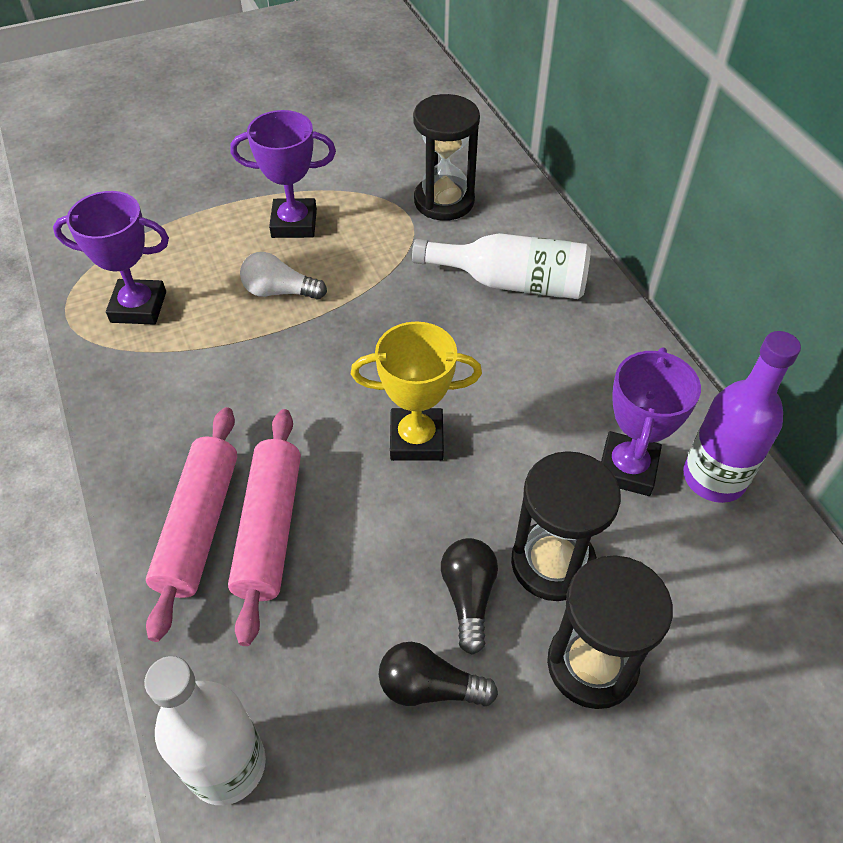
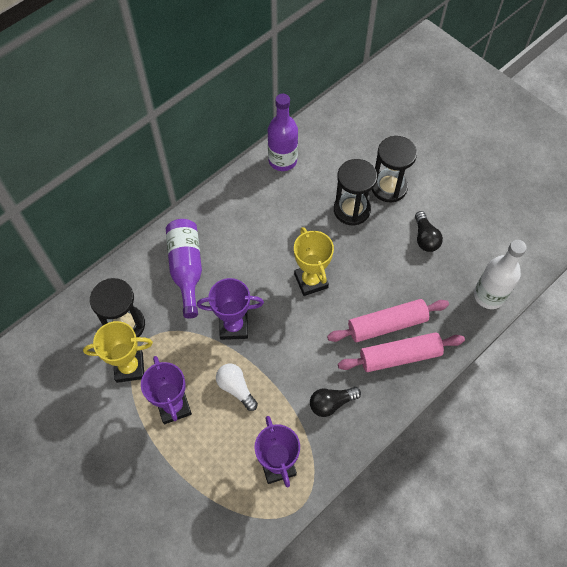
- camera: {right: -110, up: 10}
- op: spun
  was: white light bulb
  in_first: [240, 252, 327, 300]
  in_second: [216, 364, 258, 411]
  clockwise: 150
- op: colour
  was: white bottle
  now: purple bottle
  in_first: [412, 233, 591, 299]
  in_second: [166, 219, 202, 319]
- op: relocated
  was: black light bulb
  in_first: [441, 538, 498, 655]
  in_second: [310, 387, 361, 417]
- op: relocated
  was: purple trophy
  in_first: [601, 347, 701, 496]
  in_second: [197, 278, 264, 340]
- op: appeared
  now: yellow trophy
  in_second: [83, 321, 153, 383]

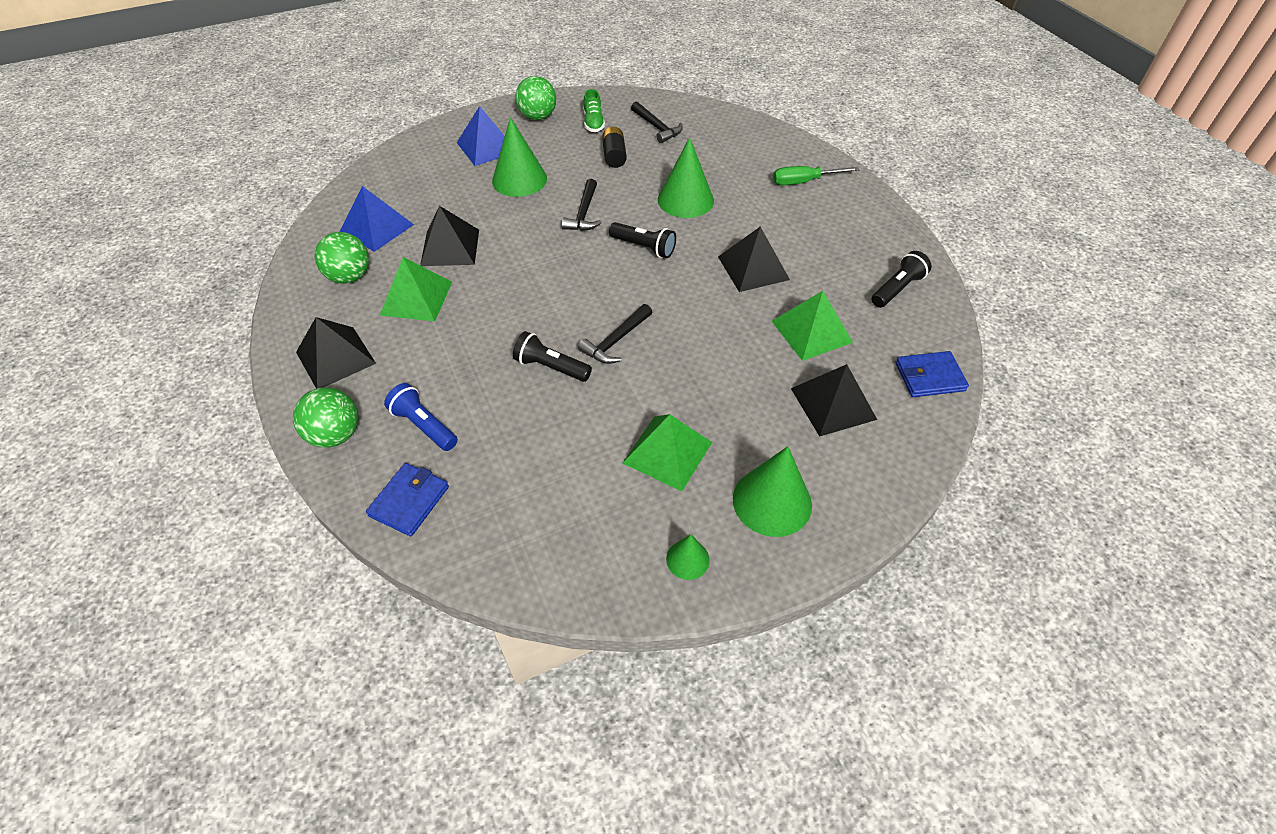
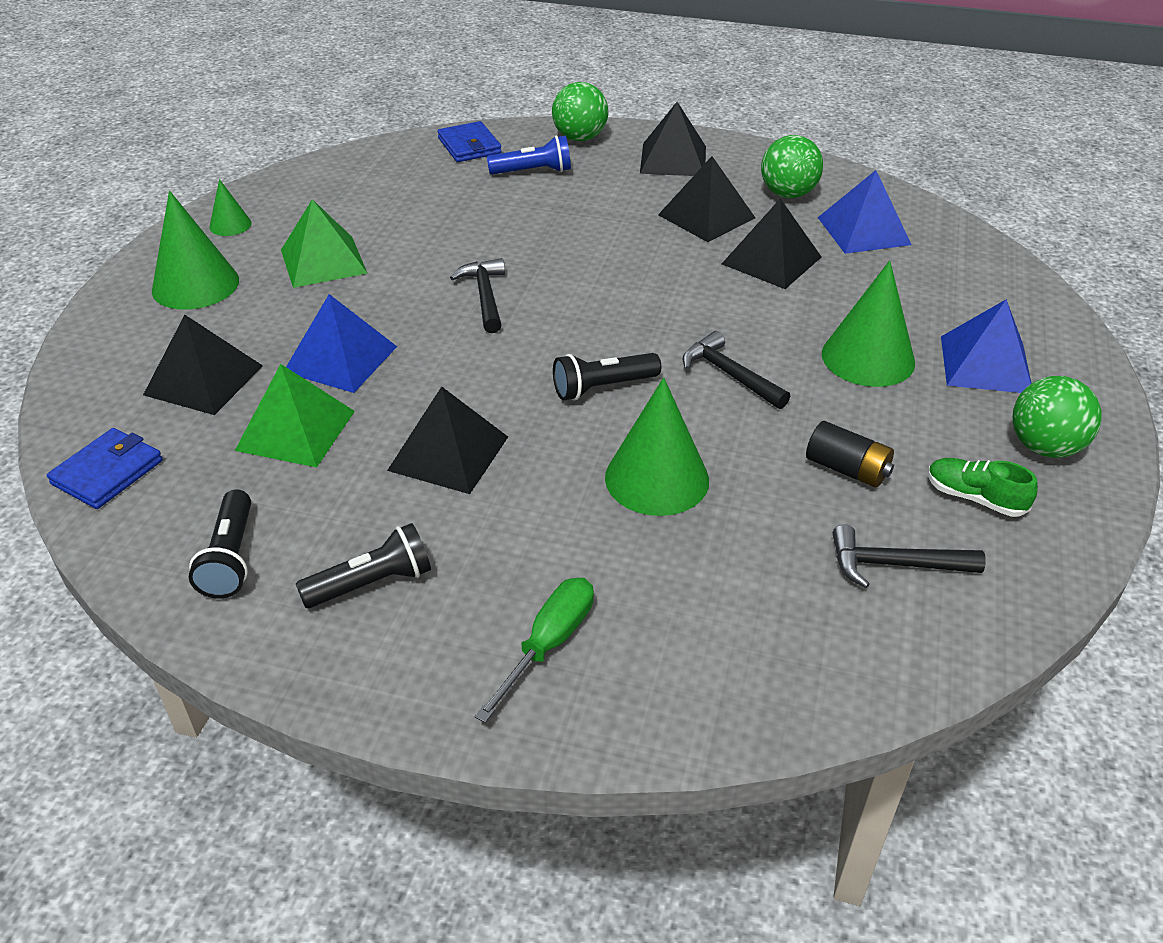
- camera: {right: 130, up: -10}
- op: colour
  was: green pyramid
  now: black pyramid
  in_first: [380, 257, 452, 321]
  in_second: [658, 156, 755, 242]
- op: relocated
  was: black flashlight
  in_first: [513, 331, 592, 382]
  in_second: [296, 523, 431, 608]
- op: appeared
  now: blue pyramid
  in_second: [286, 294, 397, 393]

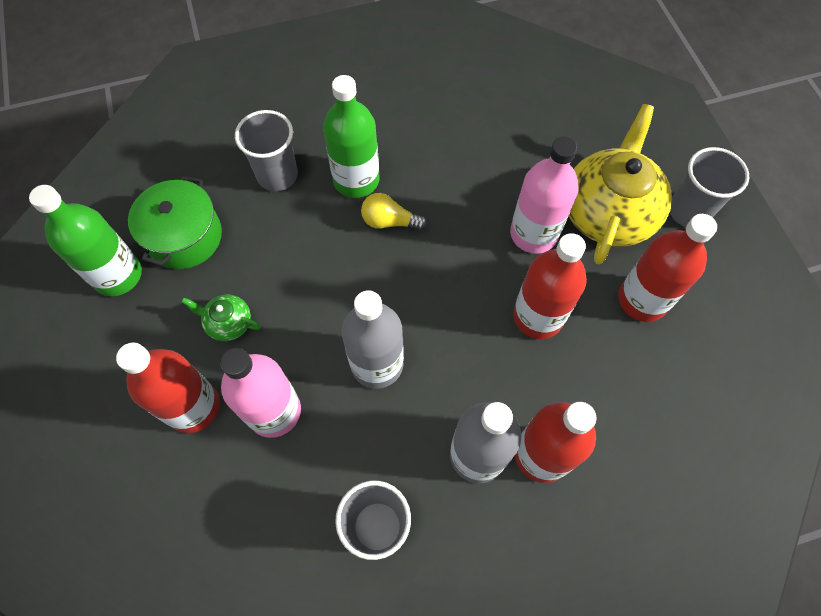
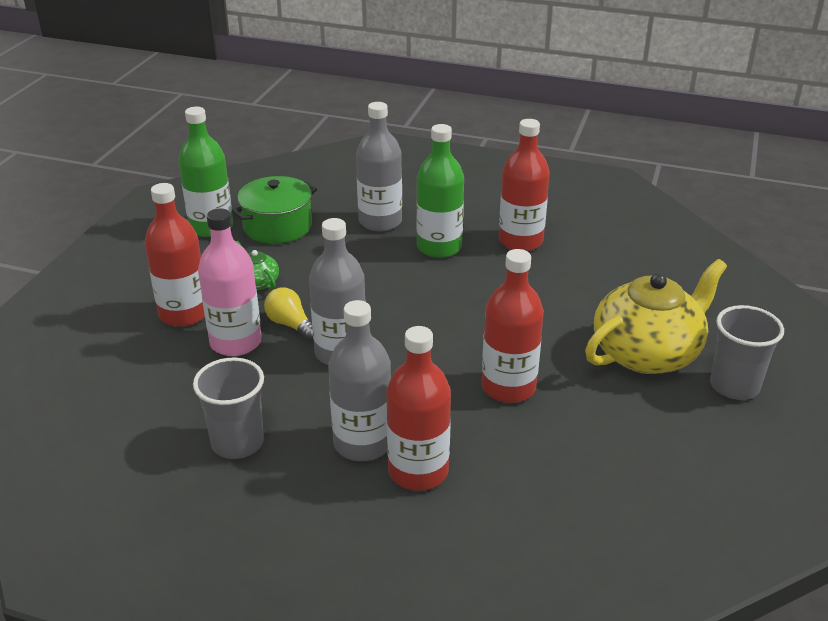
- camera: {right: 35, up: -30}
- op: exchanged
  was: grey cup
  now: grey bottle
  in_first: [235, 110, 298, 191]
  in_second: [356, 102, 402, 232]
- op: relocated
  was: yellow light bulb
  in_first: [361, 193, 427, 231]
  in_second: [264, 287, 314, 341]
- op: missing
  was: pink bottle
  in_first: [510, 137, 579, 254]
- op: relocated
  was: red bottle
  in_first: [618, 214, 717, 322]
  in_second: [499, 119, 550, 251]

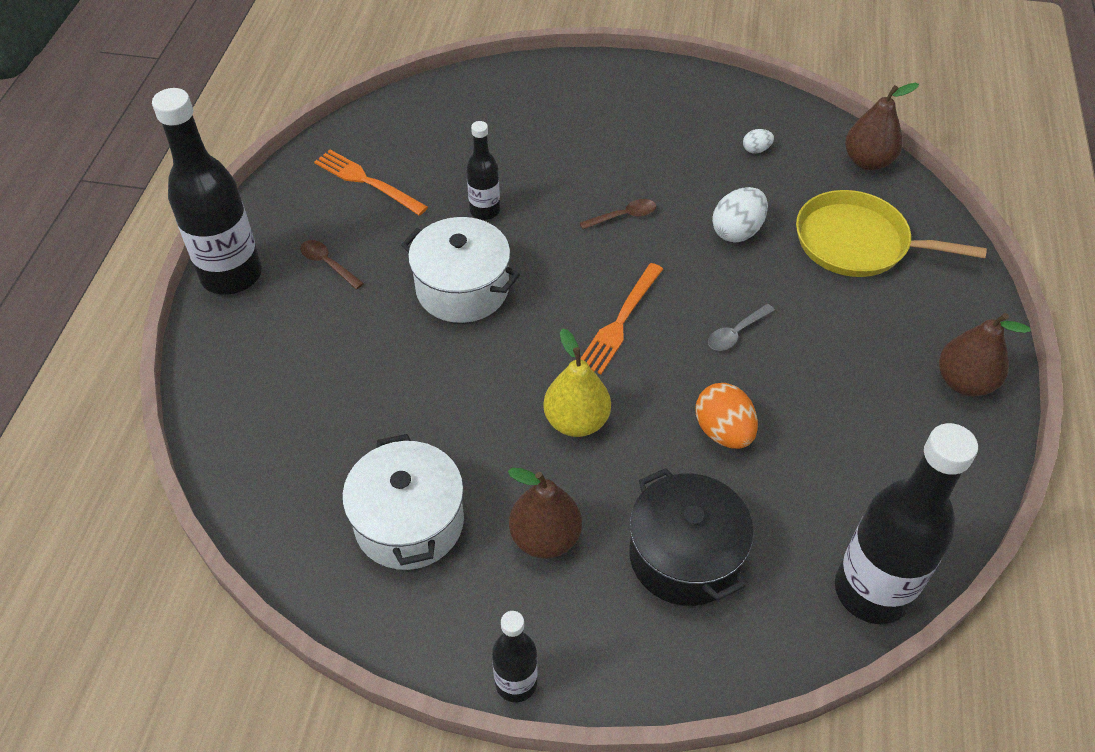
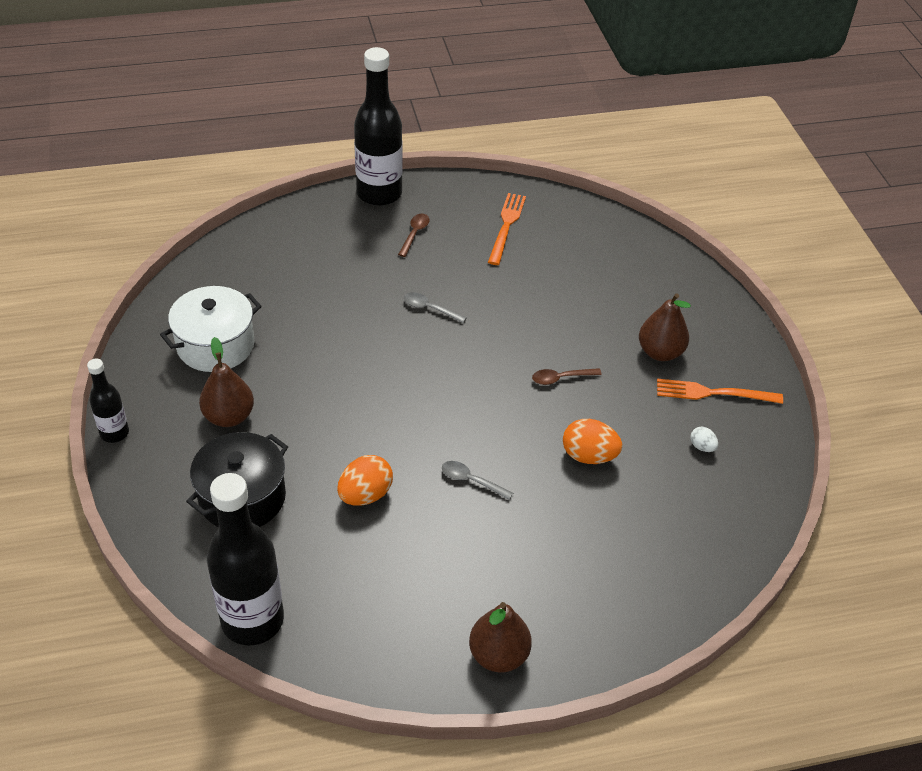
- camera: {right: 65, up: -5}
- op: exchanged
  was: white pot
  now: grey spoon
  in_first: [401, 217, 520, 323]
  in_second: [404, 292, 467, 323]
- op: missing
  was: black bottle
  in_first: [466, 121, 500, 220]
- op: missing
  was: yellow pear
  in_first: [543, 328, 611, 437]
- op: spun
  was: brown spoon
  in_first: [580, 199, 656, 229]
  in_second: [532, 368, 602, 385]
  clockwise: 120
- op: relocated
  was: orange fork
  in_first: [580, 263, 663, 374]
  in_second: [657, 379, 783, 404]
- op: colour
  was: white egg
  now: orange egg
  in_first: [712, 187, 768, 243]
  in_second: [563, 419, 622, 464]
- op: missing
  was: yellow pan
  in_first: [796, 190, 987, 277]
- op: relocated
  was: brown pear
  in_first: [845, 83, 919, 170]
  in_second: [639, 293, 691, 361]

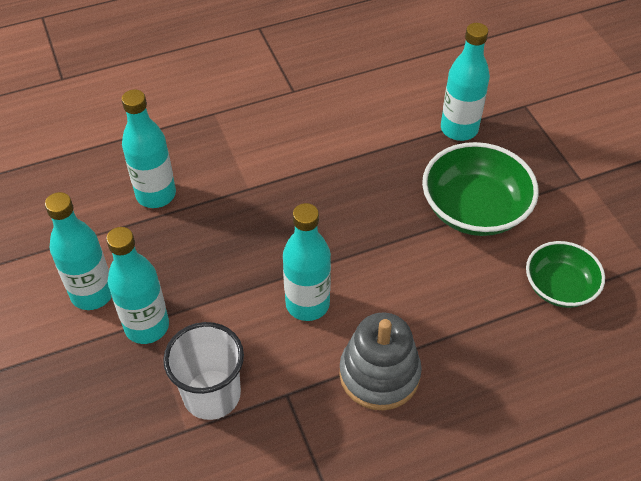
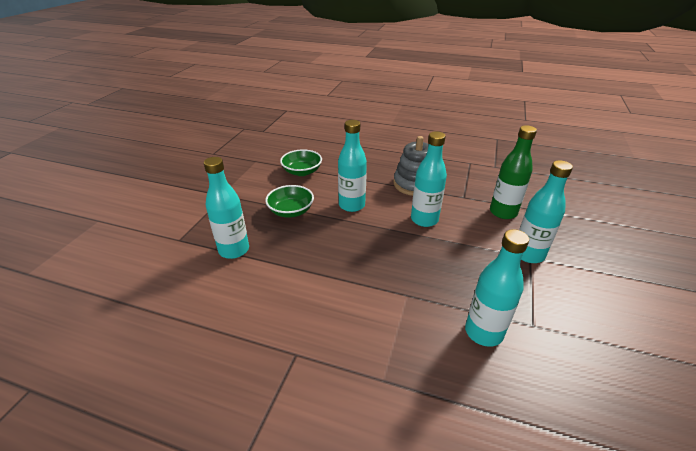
- camera: {right: -140, up: -15}
- op: relocated
  was: turquoise bottle
  in_first: [45, 192, 112, 310]
  in_second: [338, 120, 367, 212]
- op: exchanged
  was: white cup
  now: green bottle
  in_first: [163, 322, 244, 420]
  in_second: [490, 125, 537, 219]
- op: size
  was: green bowl
  in_first: [422, 142, 539, 236]
  in_second: [265, 185, 314, 218]
  ratio: 0.64

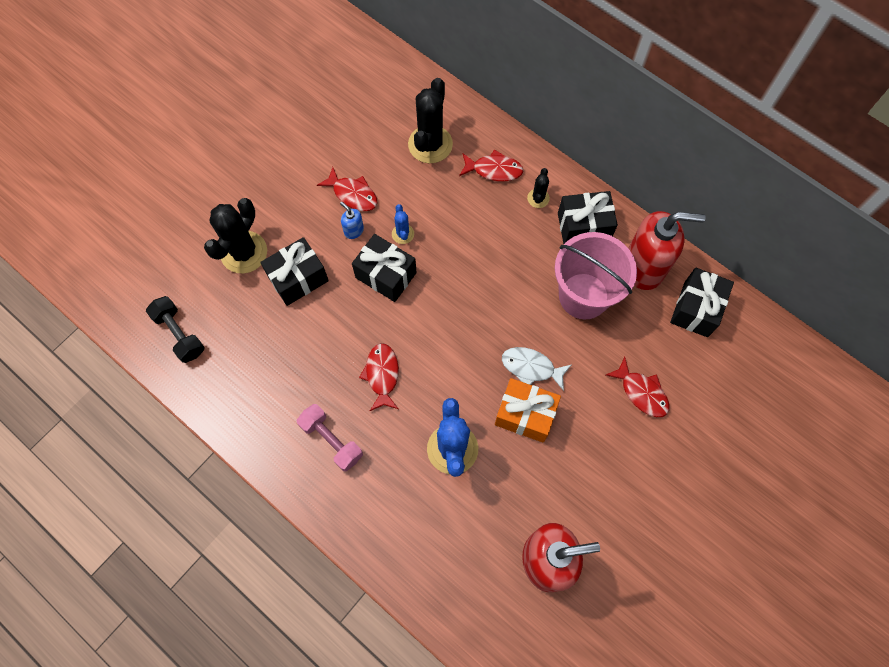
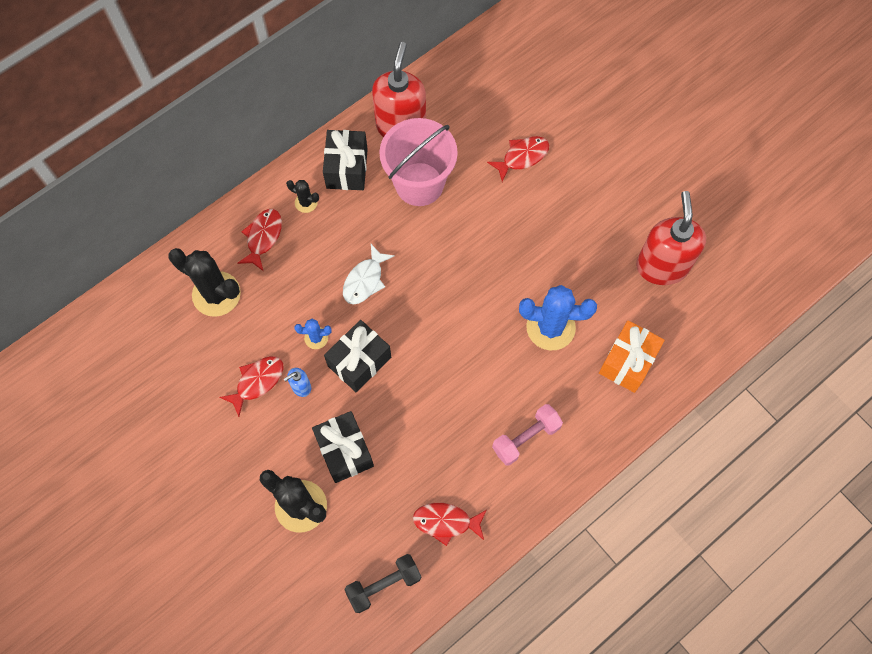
- camera: {right: -80, up: 0}
- op: relocated
  was: red fish
  in_first: [359, 343, 399, 411]
  in_second: [413, 503, 487, 546]
- op: relocated
  was: orange gift
  in_first: [495, 378, 561, 443]
  in_second: [599, 321, 665, 393]
- op: relocated
  was: white fish
  in_first: [502, 347, 572, 391]
  in_second: [343, 244, 395, 304]
- op: missing
  was: black gift
  in_first: [670, 268, 734, 337]

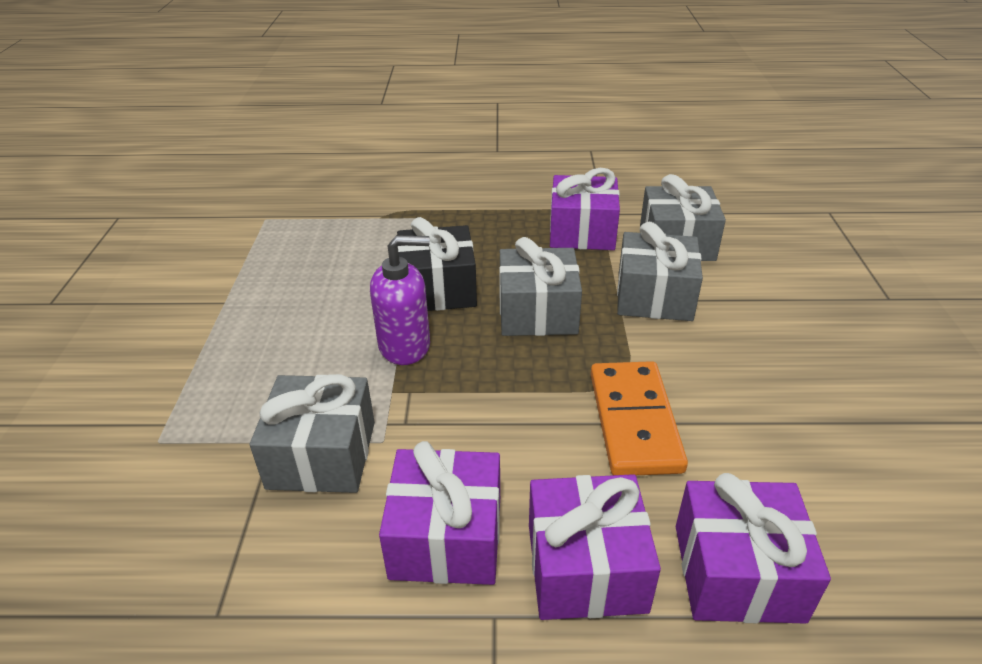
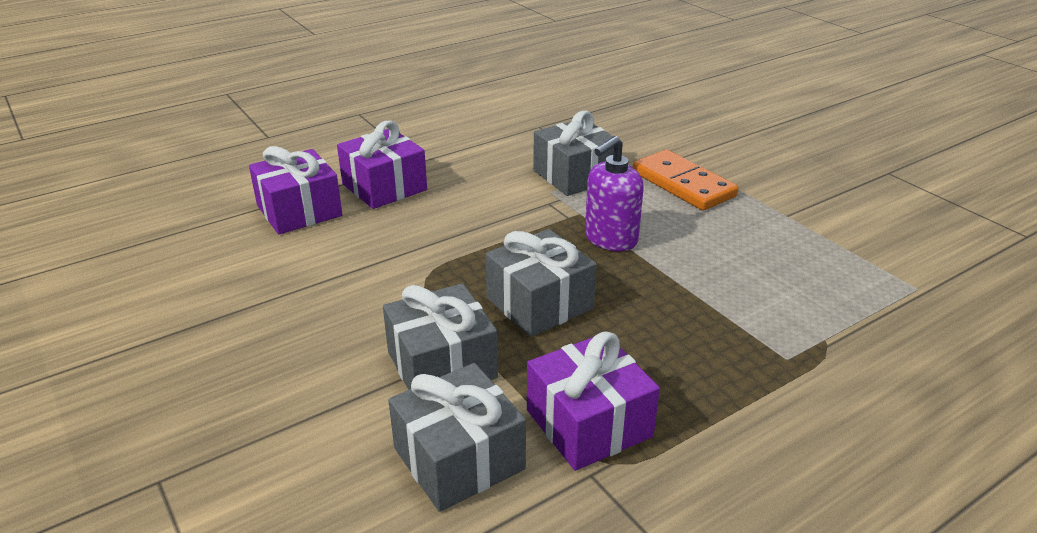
- camera: {right: 145, up: -5}
- op: missing
  was: purple gift
  in_first: [379, 441, 500, 585]
- op: missing
  was: black gift
  in_first: [397, 217, 477, 311]
- op: relocated
  was: orange domino
  in_first: [591, 361, 688, 475]
  in_second: [633, 150, 738, 211]

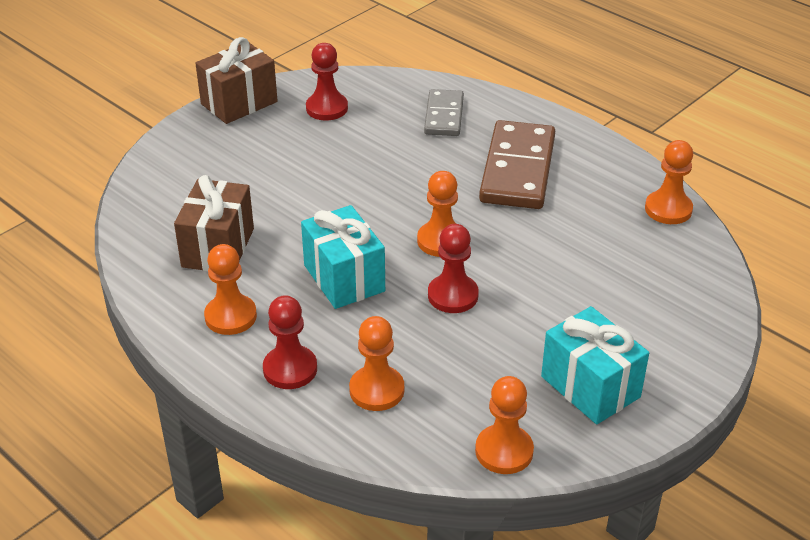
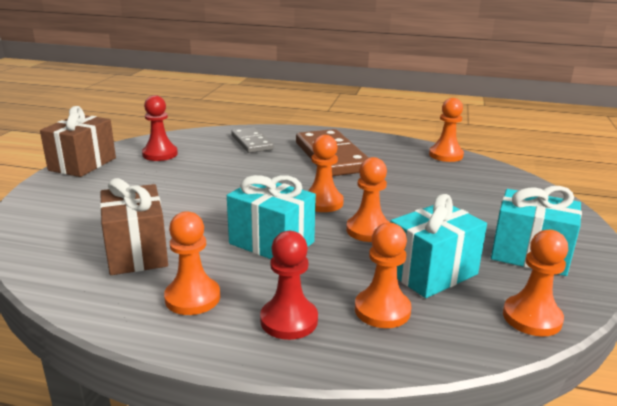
- camera: {right: -30, up: -15}
- op: colour
  was: red pawn
  now: orange pawn
  in_first: [428, 224, 479, 313]
  in_second: [346, 157, 390, 242]
- op: appeared
  now: turquoise gift
  in_second: [390, 194, 487, 298]

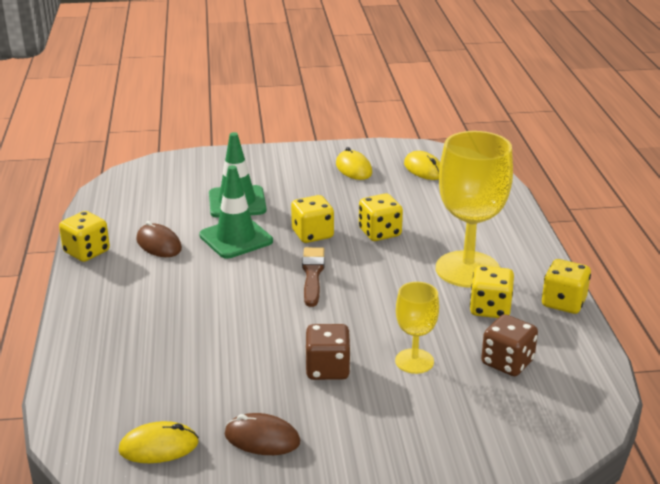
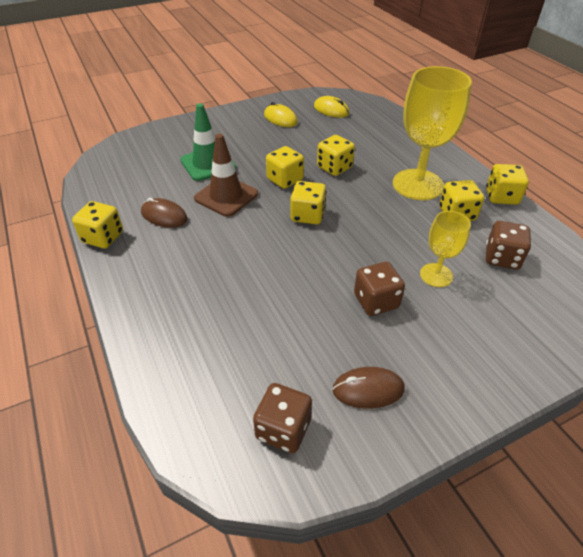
- camera: {right: -20, up: 15}
- op: exchanged
  was: yellow mouse
  now: brown dice
  in_first: [118, 421, 199, 463]
  in_second: [253, 383, 312, 453]
- op: colour
  was: green traffic cone
  now: brown traffic cone
  in_first: [199, 165, 273, 259]
  in_second: [194, 134, 258, 217]
- op: exchanged
  was: brown brush
  now: yellow dice
  in_first: [302, 247, 325, 307]
  in_second: [290, 181, 326, 224]

